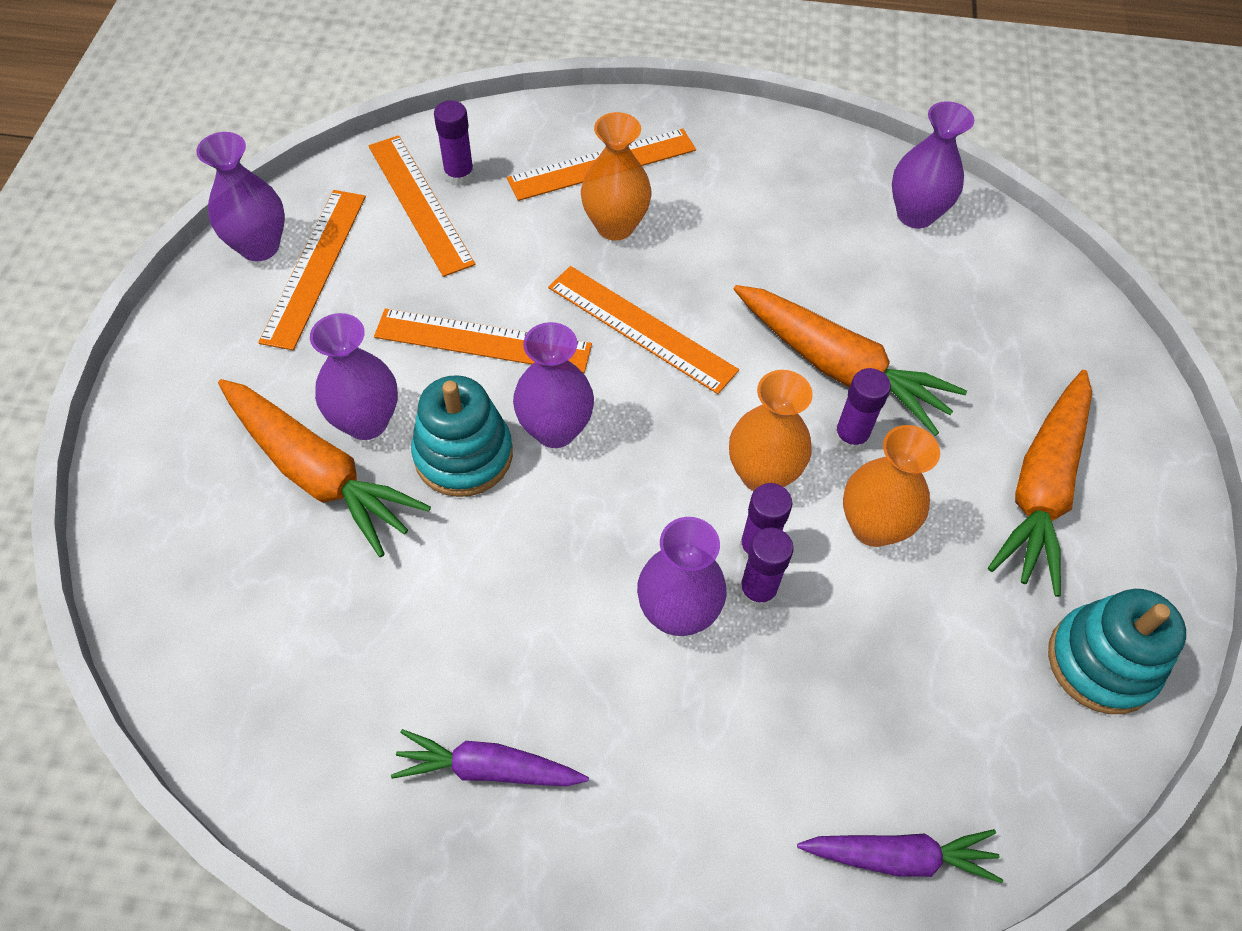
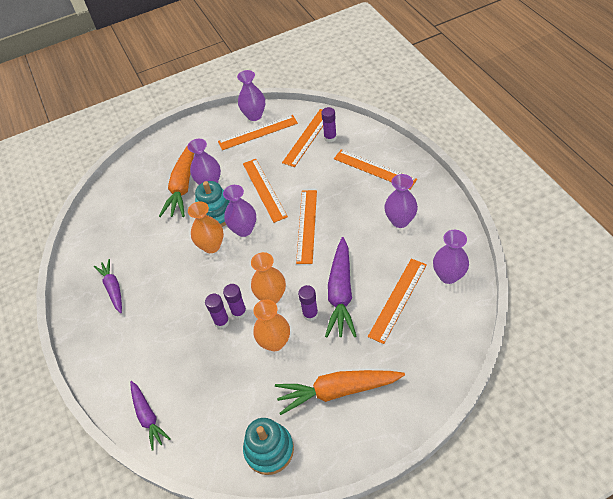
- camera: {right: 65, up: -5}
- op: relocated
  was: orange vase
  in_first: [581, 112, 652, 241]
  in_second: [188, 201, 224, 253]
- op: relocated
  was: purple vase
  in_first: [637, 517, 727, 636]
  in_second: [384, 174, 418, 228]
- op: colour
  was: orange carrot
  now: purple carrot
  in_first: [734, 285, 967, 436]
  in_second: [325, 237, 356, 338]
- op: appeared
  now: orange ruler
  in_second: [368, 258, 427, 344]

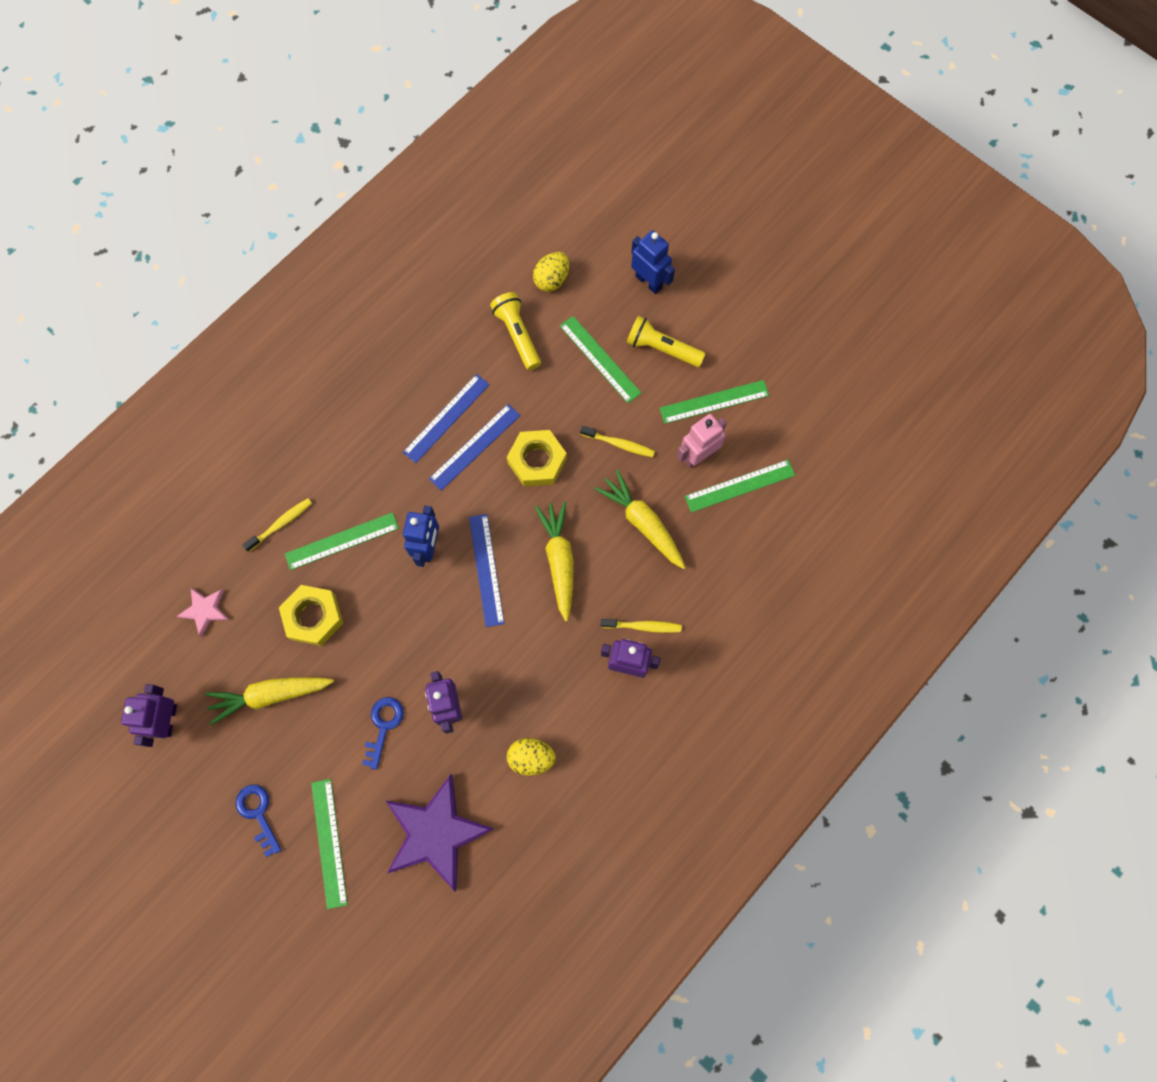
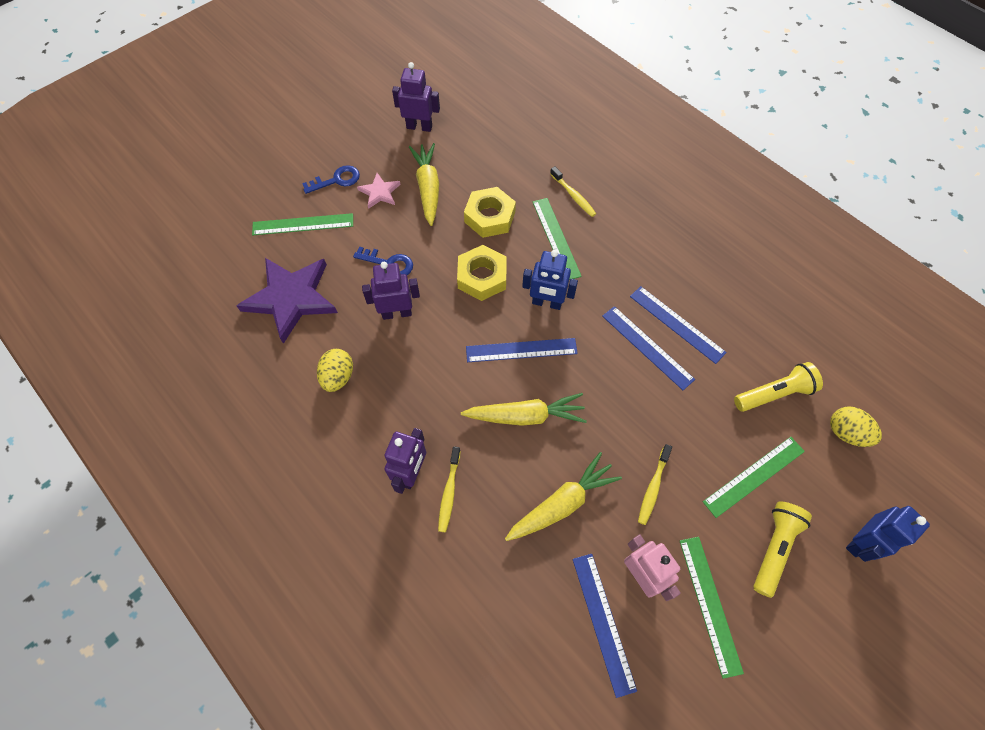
- camera: {right: 95, up: -10}
- op: relocated
  was: pink star
  in_first: [176, 588, 229, 637]
  in_second: [357, 173, 401, 209]
- op: relocated
  was: yellow nut
  in_first: [507, 430, 567, 487]
  in_second: [457, 245, 506, 301]
- op: colour
  was: green ruler
  now: blue ruler
  in_first: [685, 460, 795, 513]
  in_second: [573, 554, 637, 698]

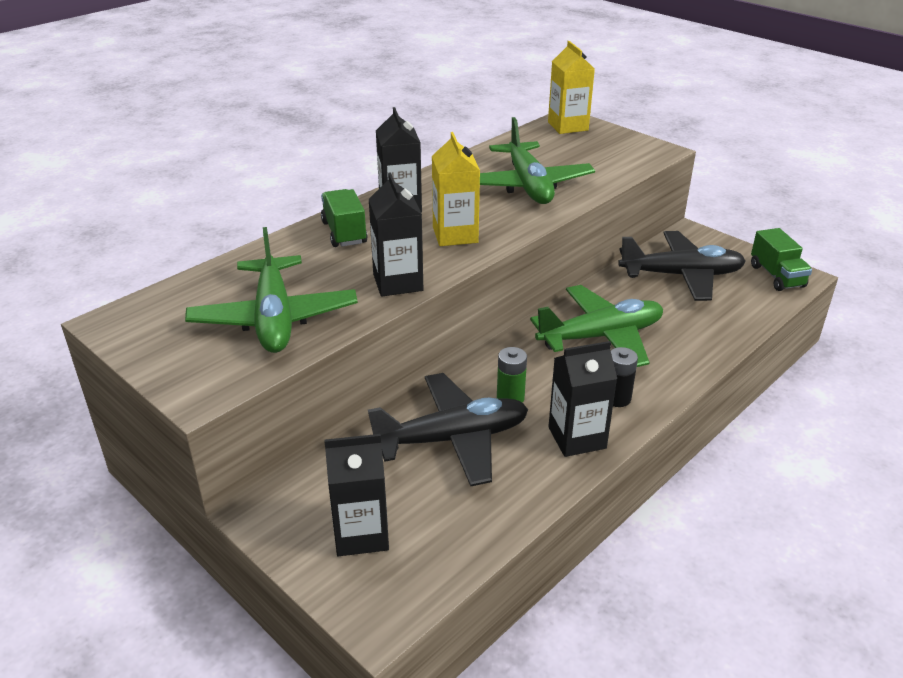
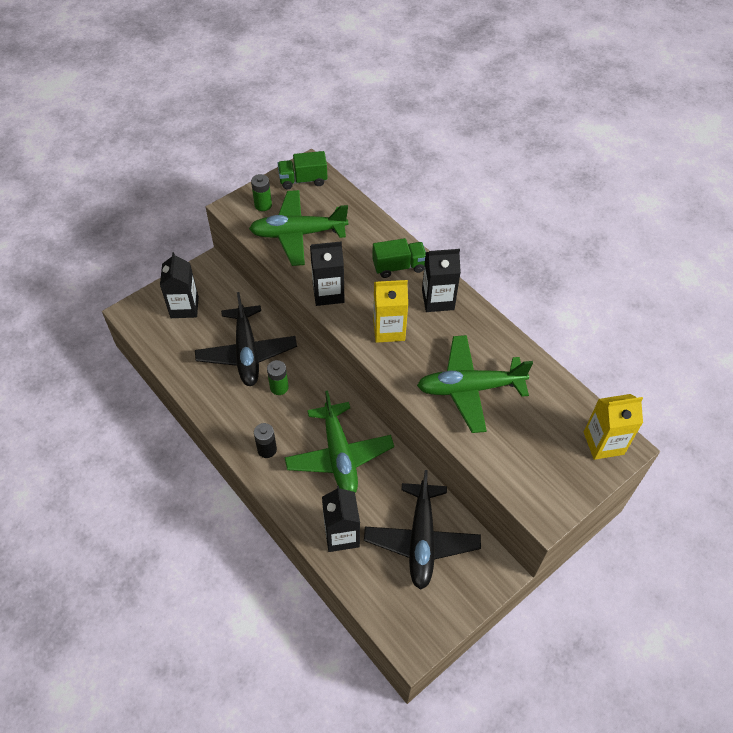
- camera: {right: 95, up: 20}
- op: relocated
  was: black carton
  in_first: [548, 341, 617, 457]
  in_second: [322, 486, 360, 552]
- op: relocated
  was: green truck
  in_first: [751, 228, 812, 291]
  in_second: [278, 151, 328, 189]
- op: appeared
  now: green battery
  in_second: [251, 174, 272, 211]

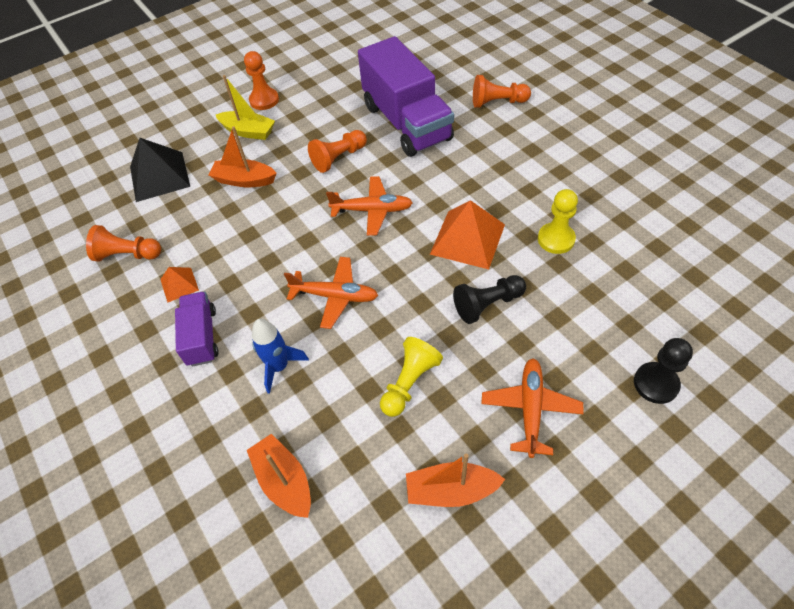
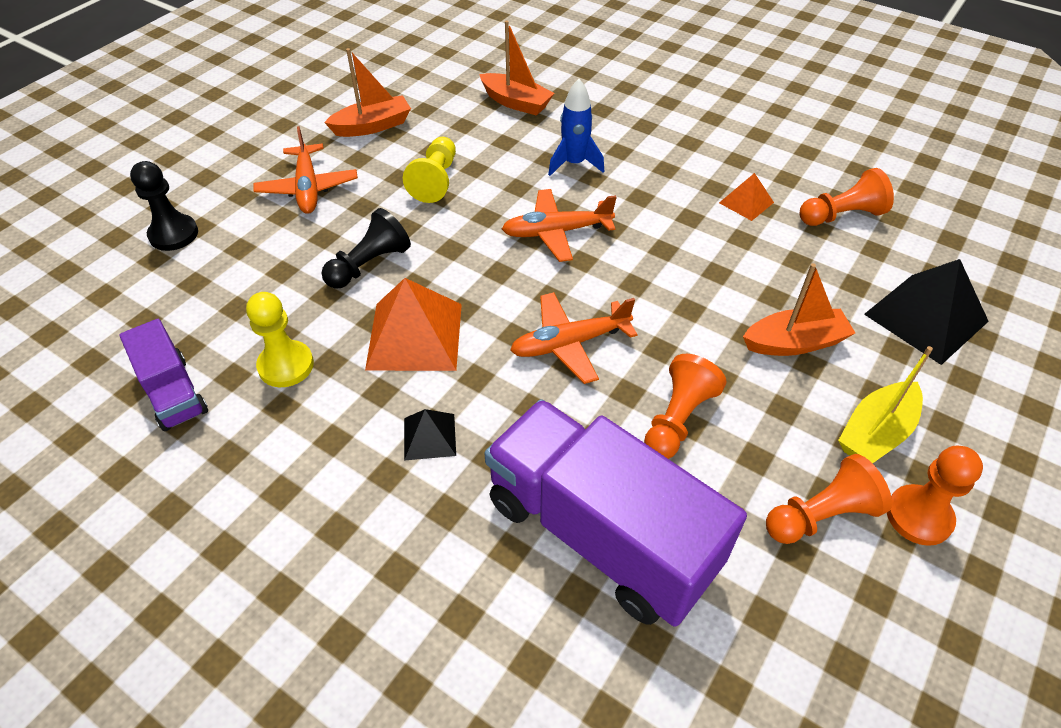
- camera: {right: 155, up: -5}
- op: relocated
  was: purple truck
  in_first: [175, 292, 219, 367]
  in_second: [119, 319, 208, 431]
- op: spun
  was: yellow boat
  in_first: [216, 75, 275, 140]
  in_second: [838, 346, 933, 463]
  clockwise: -45
- op: relocated
  was: orange pawn
  in_first: [473, 75, 531, 108]
  in_second: [766, 454, 892, 544]
- op: appeared
  now: black pyramid
  in_second: [404, 409, 456, 461]

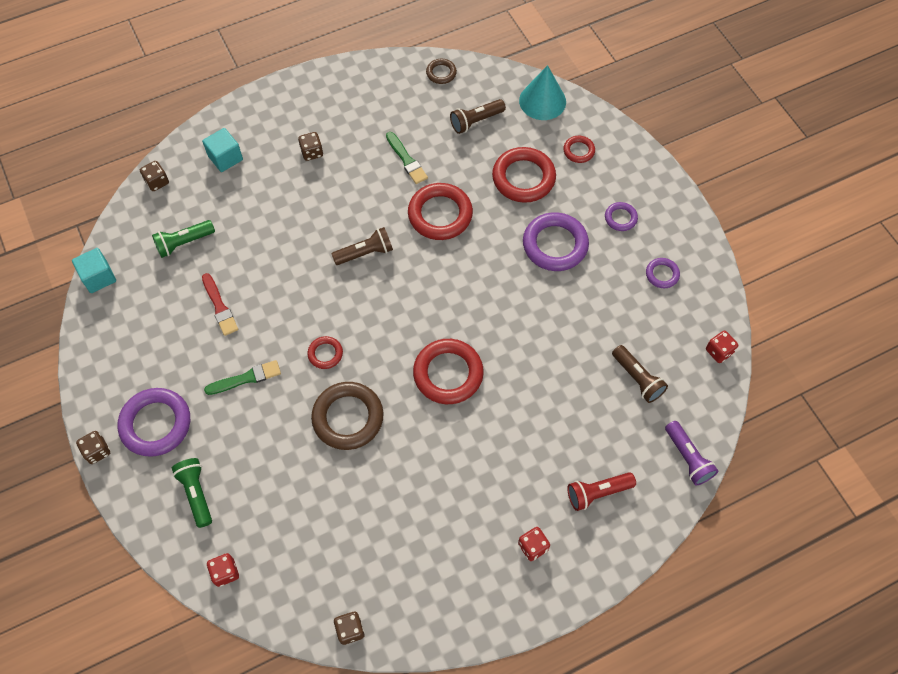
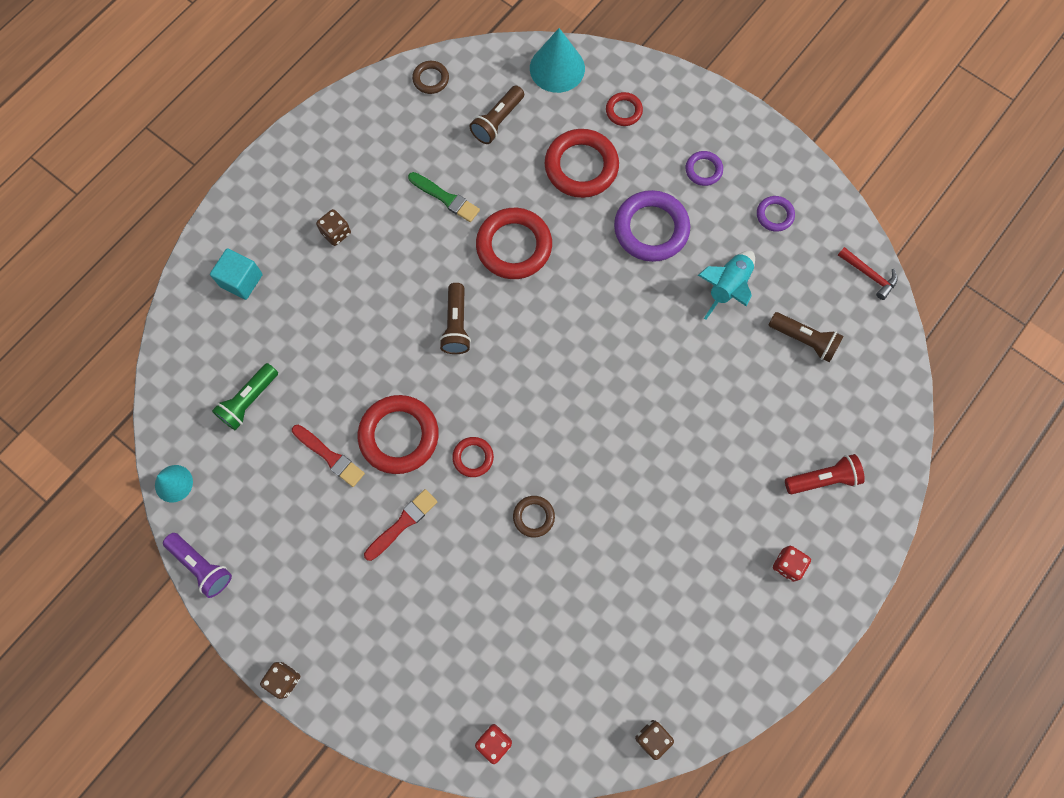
- camera: {right: -25, up: 10}
- op: exchanged
  was: turquoise cube
  now: turquoise cone
  in_first: [72, 248, 116, 293]
  in_second: [155, 465, 193, 502]
- op: missing
  was: purple ring
  in_first: [118, 388, 190, 457]
- op: missing
  was: brown dice
  in_first: [140, 161, 169, 191]
- op: missing
  was: green flashlight
  in_first: [172, 458, 212, 528]
- op: colour
  was: green brush
  now: red brush
  in_first: [204, 360, 281, 395]
  in_second: [364, 489, 438, 561]
- op: size
  was: brown ring
  in_first: [311, 382, 384, 450]
  in_second: [513, 496, 555, 537]
  ratio: 0.51
- op: spun
  was: brown flashlight
  in_first: [332, 227, 393, 265]
  in_second: [439, 283, 471, 354]
  clockwise: 135
- op: relocated
  was: red ring
  in_first: [413, 339, 484, 404]
  in_second: [358, 395, 439, 474]
- op: spun
  was: red flashlight
  in_first: [567, 472, 636, 511]
  in_second: [785, 454, 865, 494]
  clockwise: -150
- op: relocated
  was: purple flashlight
  in_first: [665, 421, 718, 486]
  in_second: [163, 533, 232, 598]
- op: exchanged
  was: red dice
  now: red hammer
  in_first: [706, 331, 738, 363]
  in_second: [838, 247, 898, 300]
- op: appeared
  now: turquoise rocket
  in_second: [698, 251, 755, 320]

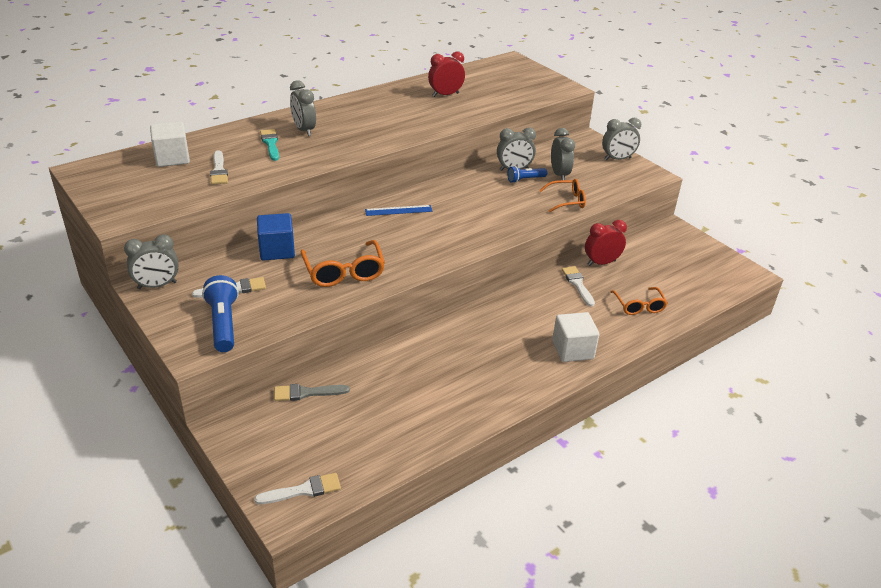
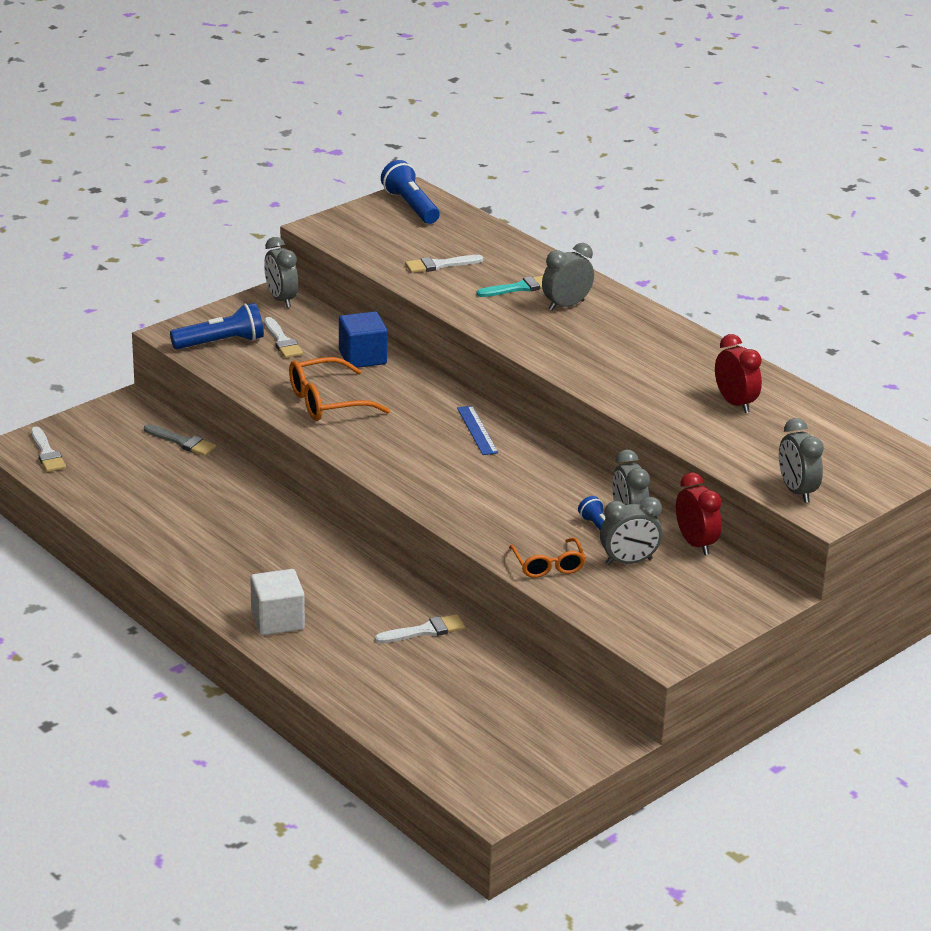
- camera: {right: 85, up: -5}
- op: missing
  was: white cube
  in_first: [150, 122, 190, 167]
- op: spun
  was: grey brush
  in_first: [274, 384, 350, 401]
  in_second: [144, 424, 216, 456]
  clockwise: 135
- op: relocated
  was: red clock
  in_first: [585, 220, 627, 266]
  in_second: [676, 472, 722, 555]
- op: relocated
  was: grey clock
  in_first: [602, 118, 641, 160]
  in_second: [779, 418, 824, 503]
- op: missing
  was: orange glasses
  in_first: [610, 287, 668, 315]
- op: appeared
  now: blue flashlight
  in_second: [381, 160, 440, 224]

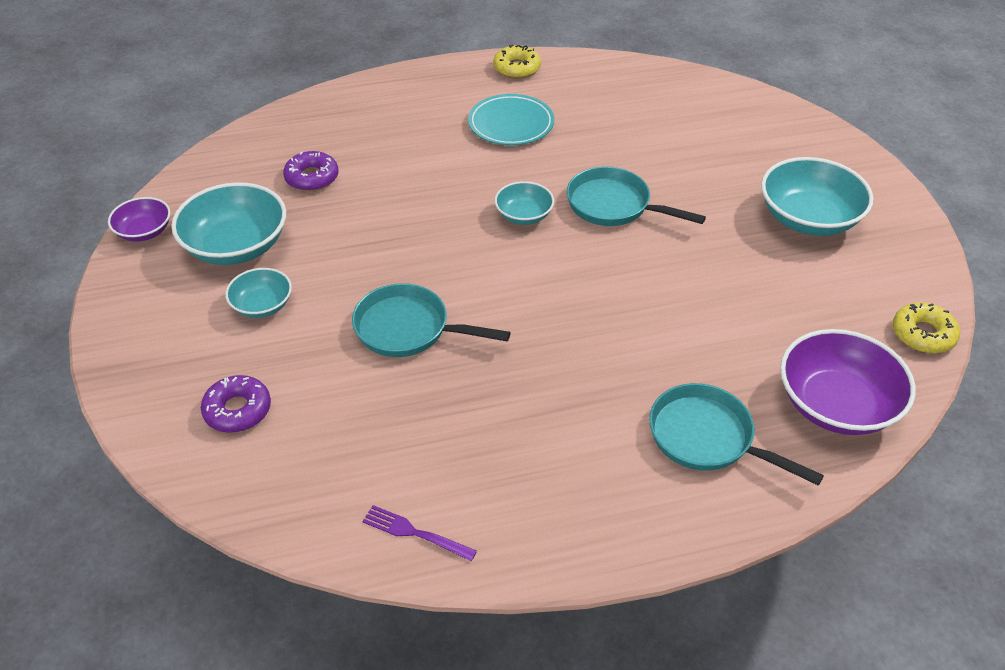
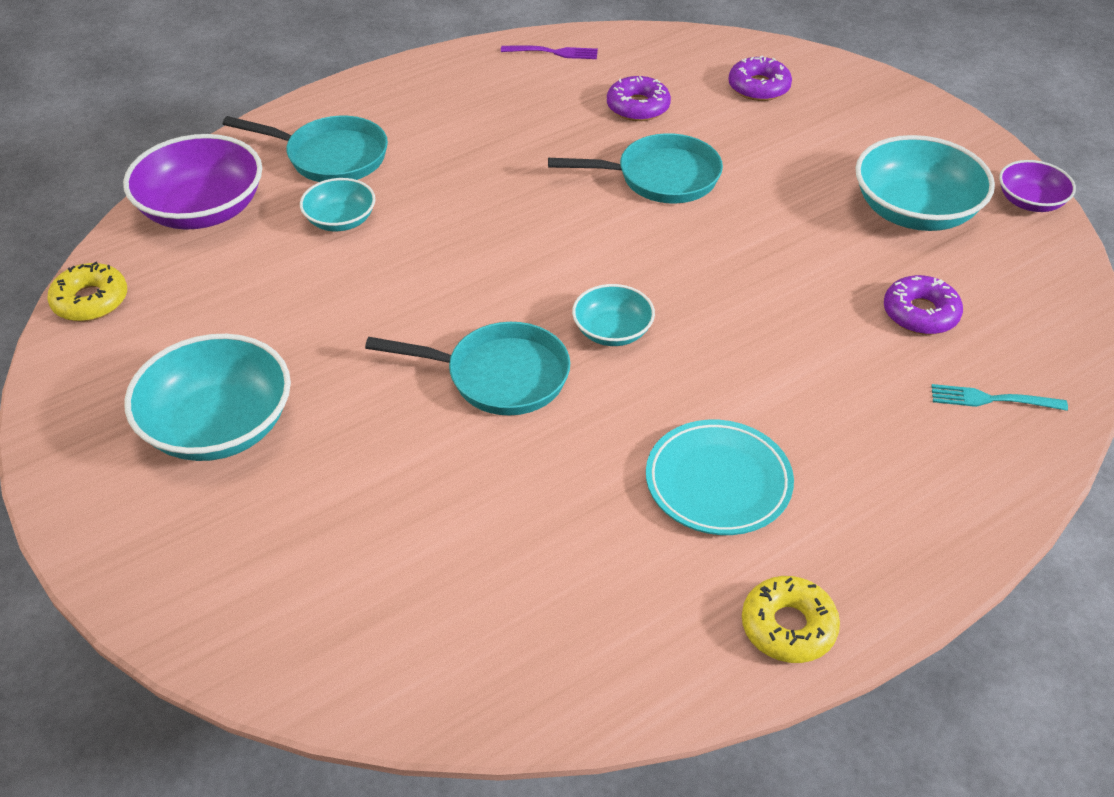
- camera: {right: 160, up: 0}
- op: relocated
  was: turquoise bowl
  in_first: [225, 268, 292, 318]
  in_second: [300, 178, 376, 231]
- op: appeared
  now: purple donut
  in_second: [607, 76, 671, 121]
- op: appeared
  now: turquoise fork
  in_second: [931, 384, 1068, 411]

